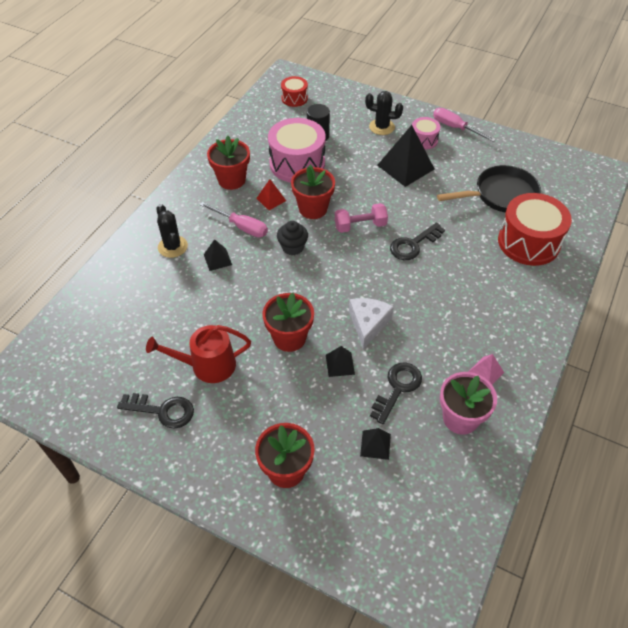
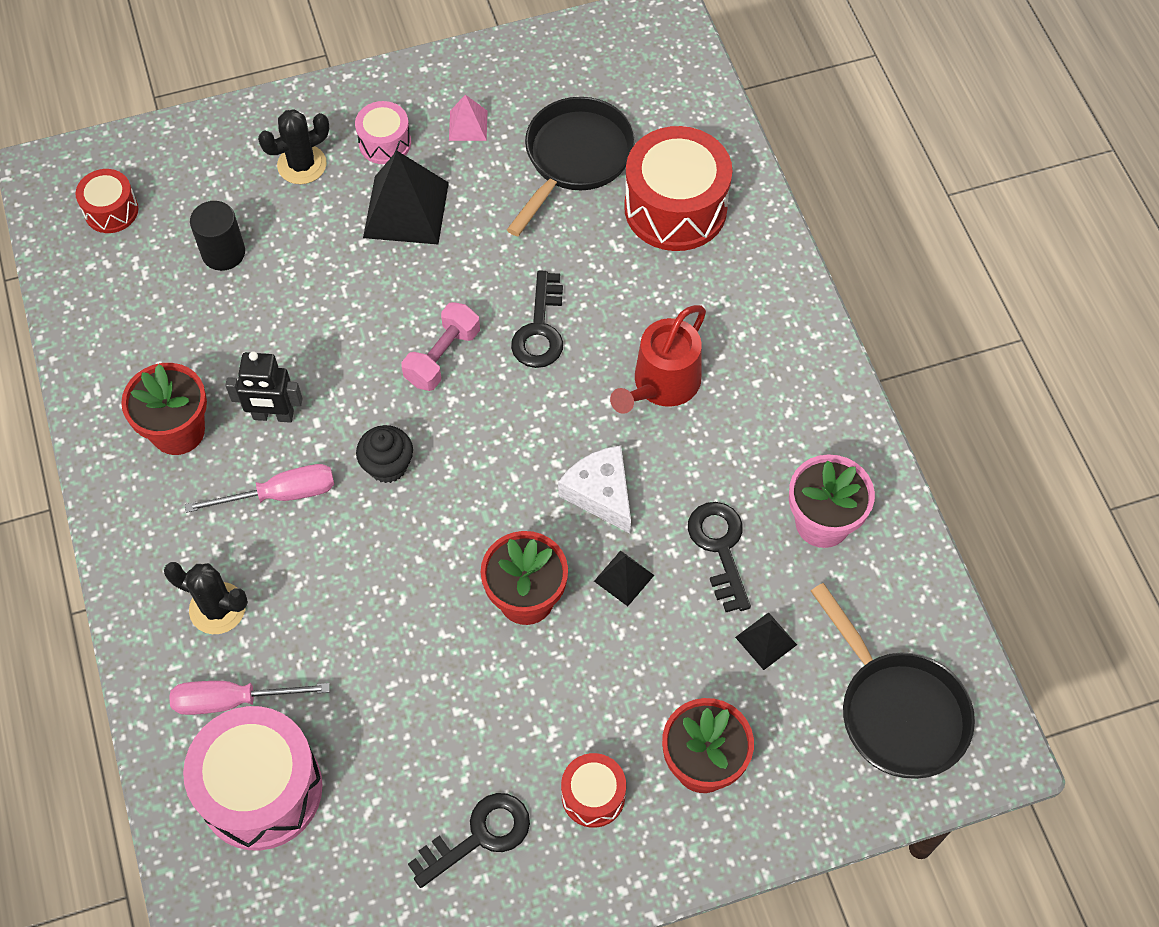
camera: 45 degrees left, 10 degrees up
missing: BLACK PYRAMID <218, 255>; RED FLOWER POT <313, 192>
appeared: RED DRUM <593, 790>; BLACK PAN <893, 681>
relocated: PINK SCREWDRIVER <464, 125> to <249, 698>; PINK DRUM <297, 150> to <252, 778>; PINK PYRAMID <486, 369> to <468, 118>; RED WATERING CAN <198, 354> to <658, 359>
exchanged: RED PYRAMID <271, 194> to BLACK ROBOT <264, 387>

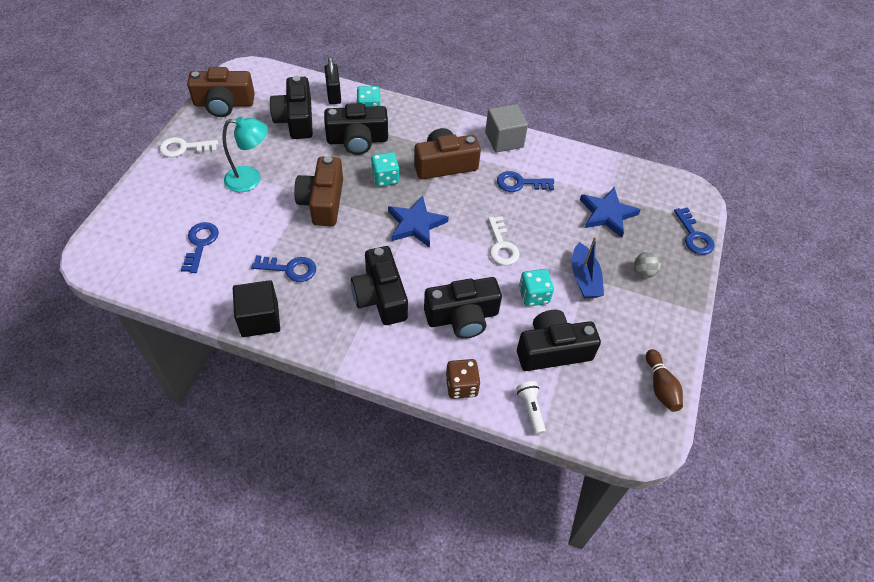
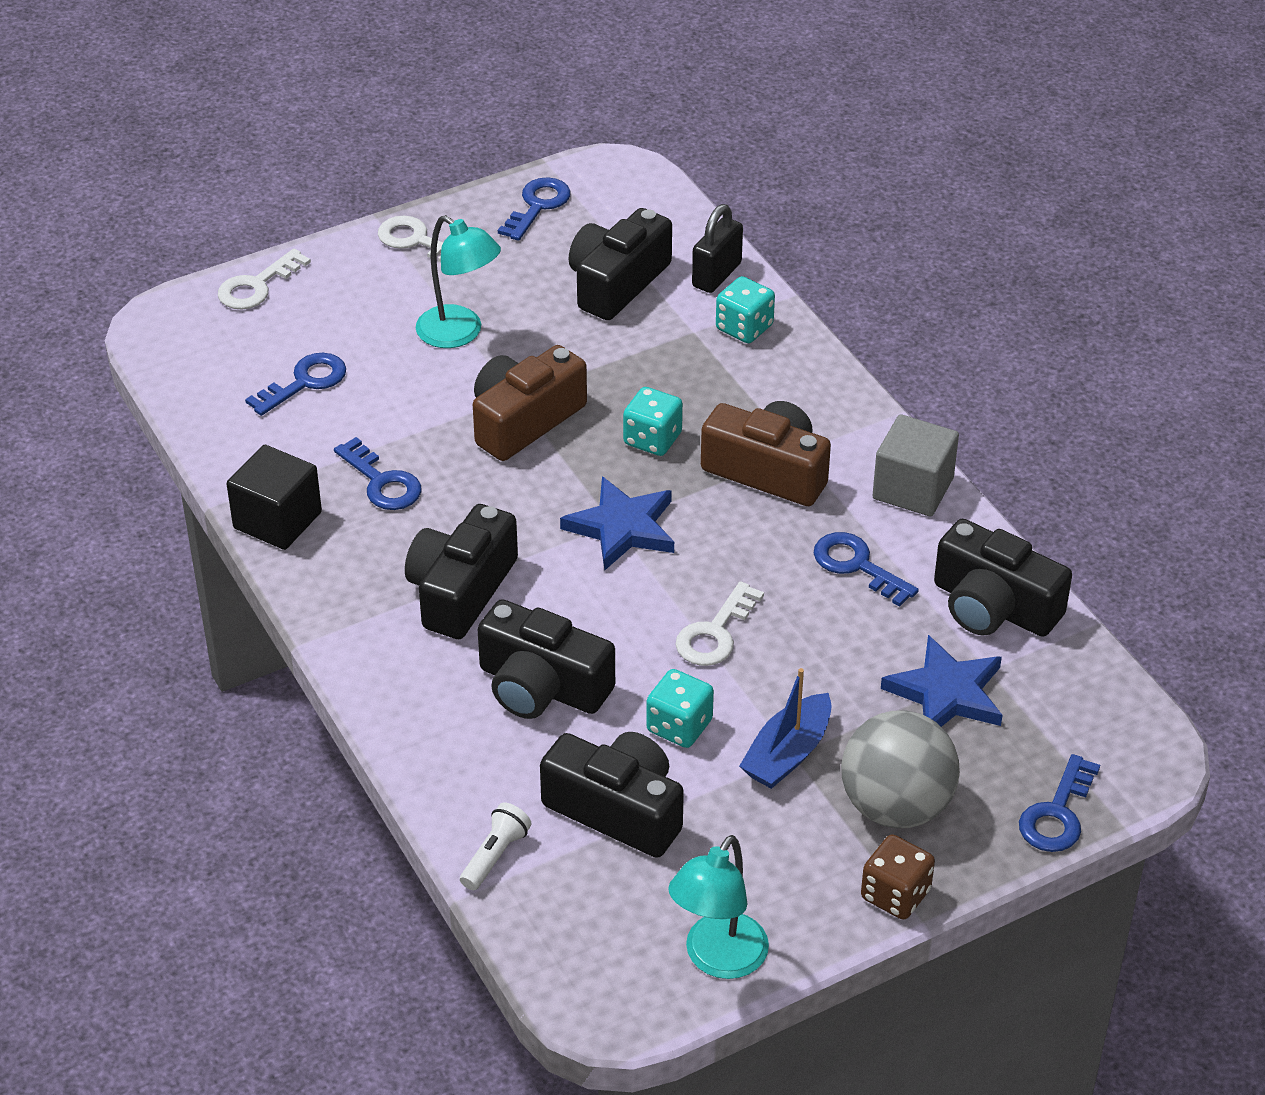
camera: 45 degrees right, 10 degrees down
appeared: WHITE KEY <264, 279>
relocated: BROWN DICE <463, 379> to <898, 877>; BLACK CAMERA <356, 129> to <1003, 578>
exchanged: BROWN CAMERA <221, 92> to BLUE KEY <534, 209>; BROWN BOWLING PIN <664, 380> to TURQUOISE LAMP <718, 907>
size: GREY BALL <647, 265> = <900, 769> x2.21

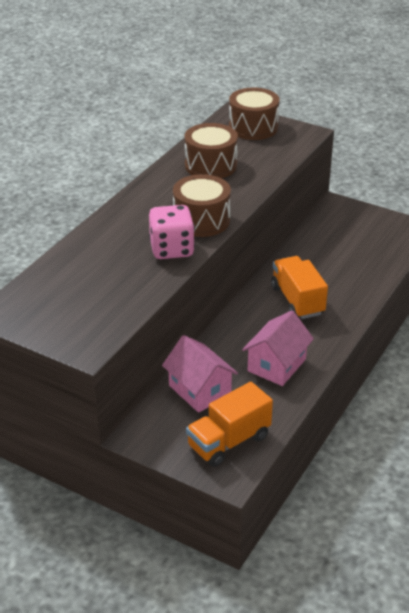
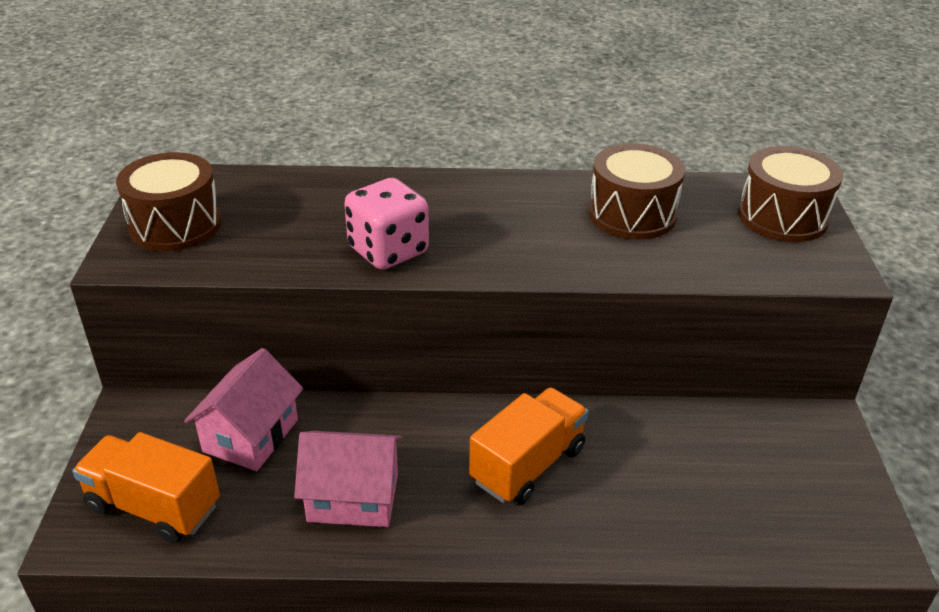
camera: 60 degrees right, 0 degrees up
relocated: BROWN DRUM <202, 205> to <169, 202>

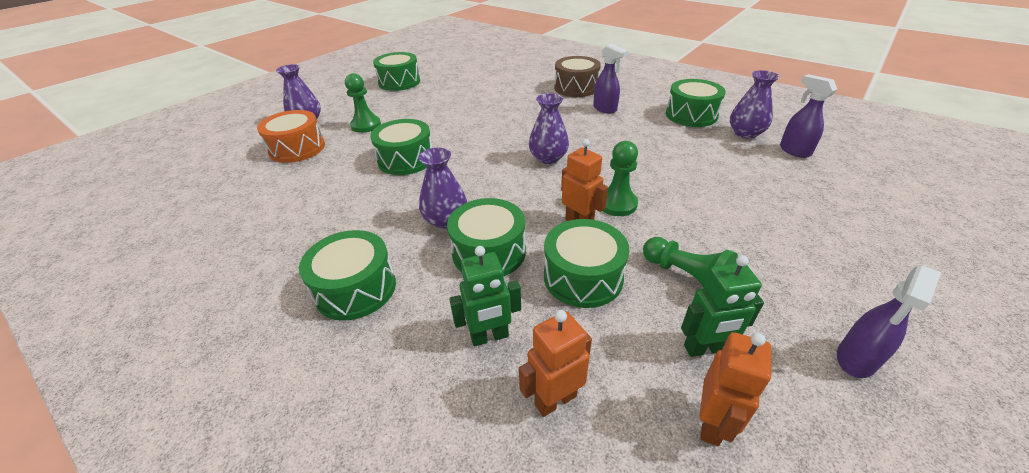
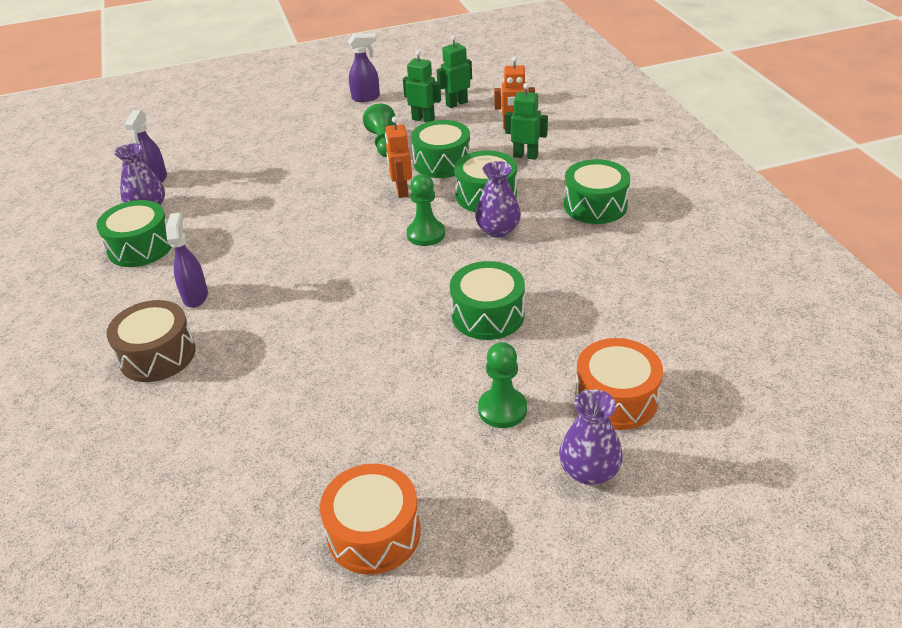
camera: 145 degrees left, 0 degrees up
missing: PURPLE VASE <549, 128>
relocated: GREEN PAWN <620, 178> to <426, 210>
colour: GREEN DRUM <396, 71> to ORANGE DRUM <370, 519>; ORANGE ROBOT <735, 389> to GREEN ROBOT <454, 71>

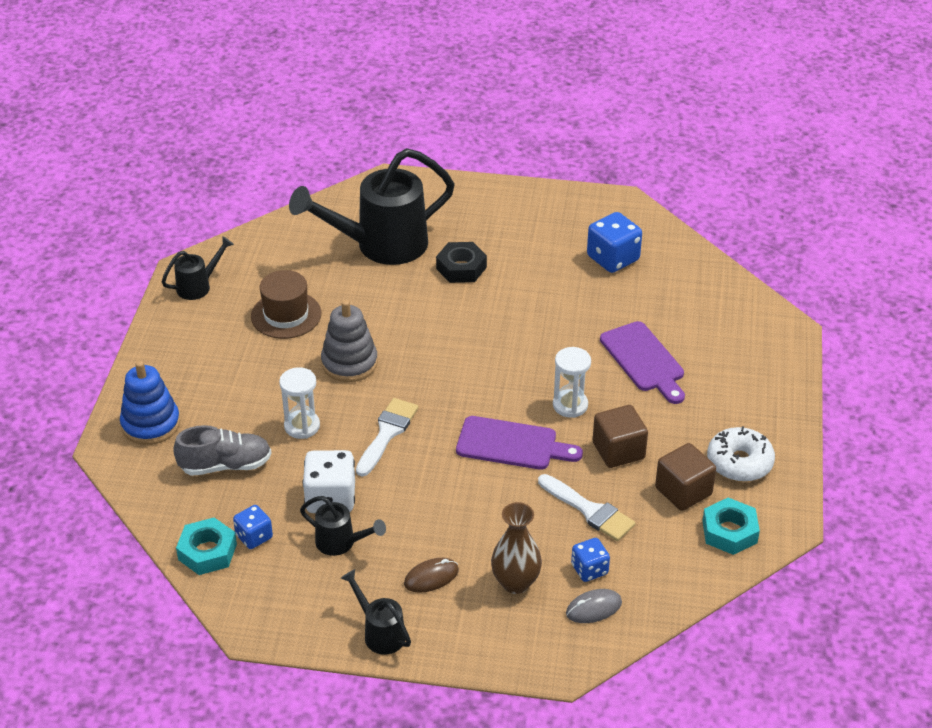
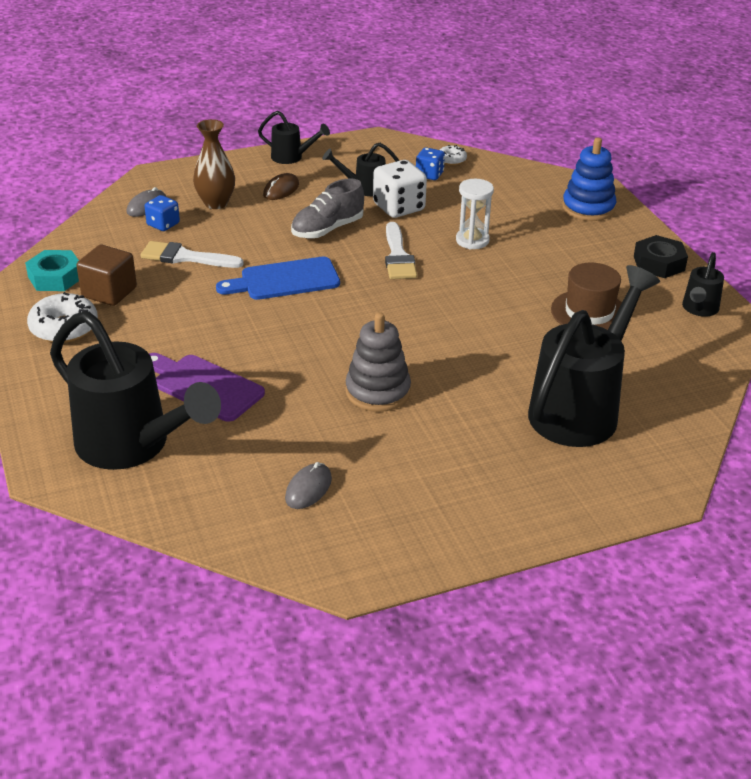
camera: 150 degrees right, 5 degrees down
missing: WHITE HOURGLASS <572, 382>; BROWN CUBE <620, 436>
appeared: BLACK WATERING CAN <135, 390>
relocated: GREY SHOE <222, 450> to <327, 208>; GREY STACKING TOY <349, 341> to <378, 362>; BLACK NUT <461, 262> to <661, 256>
exchanged: BLUE DICE <614, 242> to GREY MOUSE <308, 485>; TURQUOISE NUT <206, 546> to WHITE DONUT <453, 155>
colour: PURPLE CUTTING BOARD <519, 443> to BLUE CUTTING BOARD <278, 278>

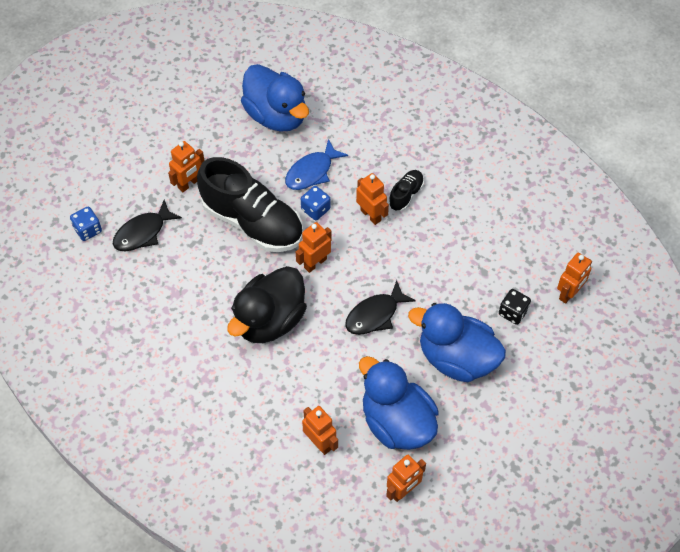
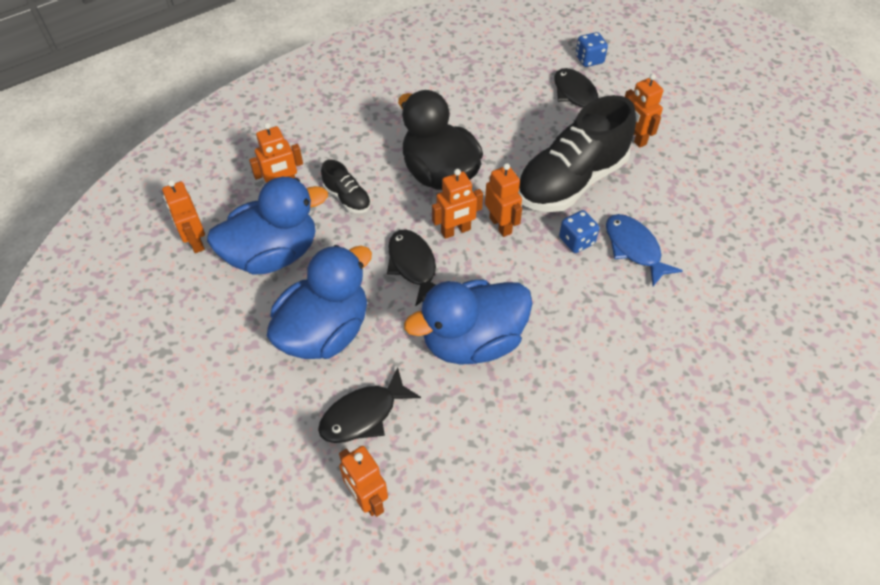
camera: 105 degrees right, 5 degrees down
relocated: BLACK SHOE <406, 190> to <346, 186>; BLUE DUCK <275, 98> to <468, 322>; ORANGE ROBOT <372, 199> to <457, 204>
exchanged: BLACK DICE <515, 307> to BLACK FISH <369, 405>

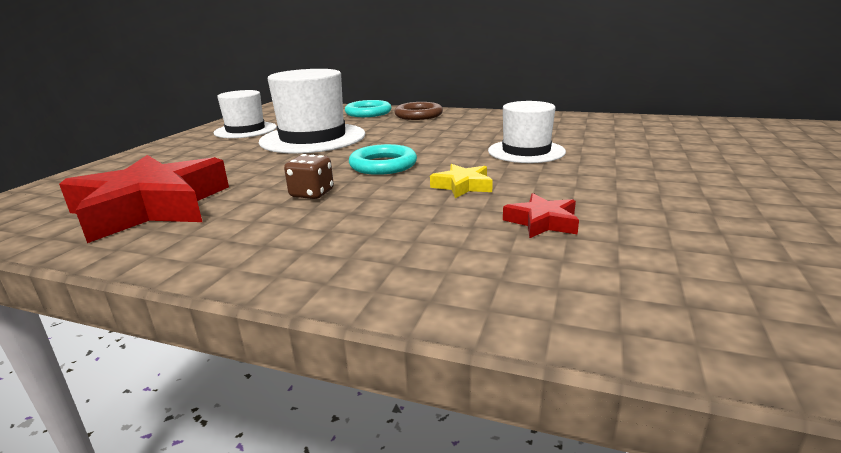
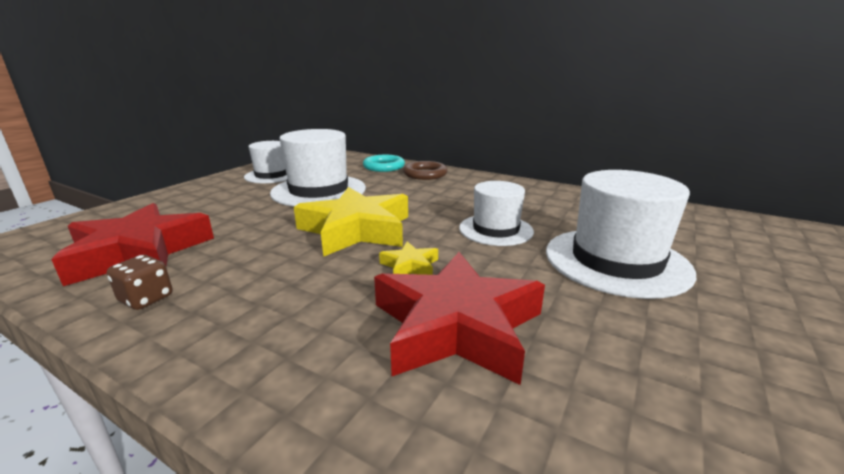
camera: 10 degrees right, 0 degrees up
appeared: WHITE HAT <621, 234>
relocated: BROWN DICE <309, 176> to <140, 282>
exchanged: TURQUOISE RING <383, 159> to YELLOW STAR <351, 222>
size: RED STAR <541, 215> = <459, 318> x2.30

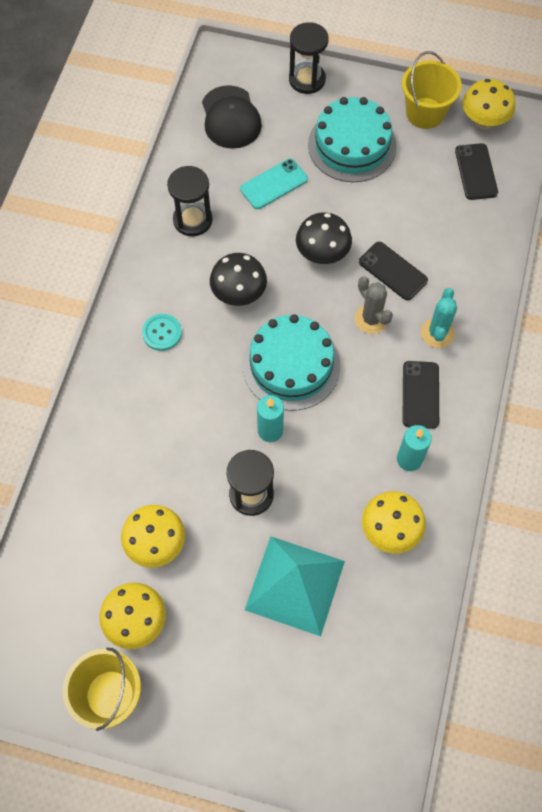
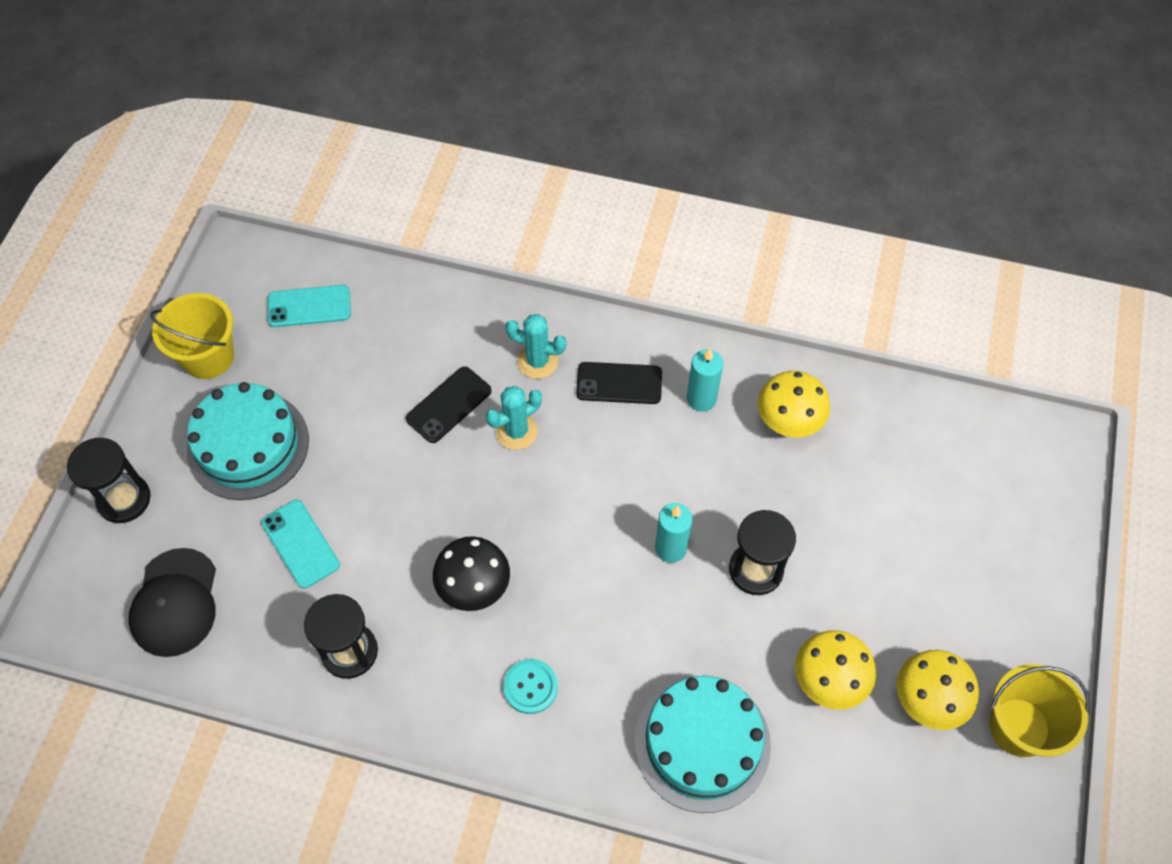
camera: 90 degrees left, 5 degrees down
missing: TURQUOISE PYRAMID <295, 586>; BLACK MUSHROOM <324, 238>; YELLOW MUSHROOM <488, 104>
relocated: TURQUOISE CAKE <292, 362> to <702, 744>
colour: BLACK PHONE <476, 171> to TURQUOISE PHONE <309, 306>; GREY CACTUS <374, 305> to TURQUOISE CACTUS <514, 418>
spun: BLACK CAP <232, 117> = <172, 602> 105 degrees clockwise

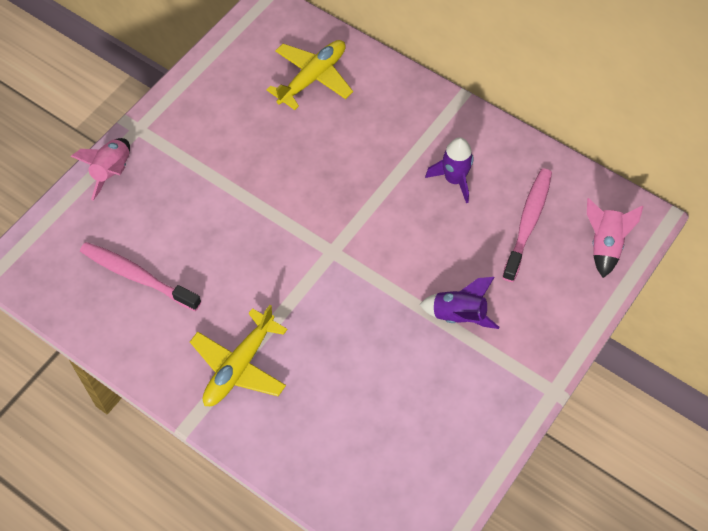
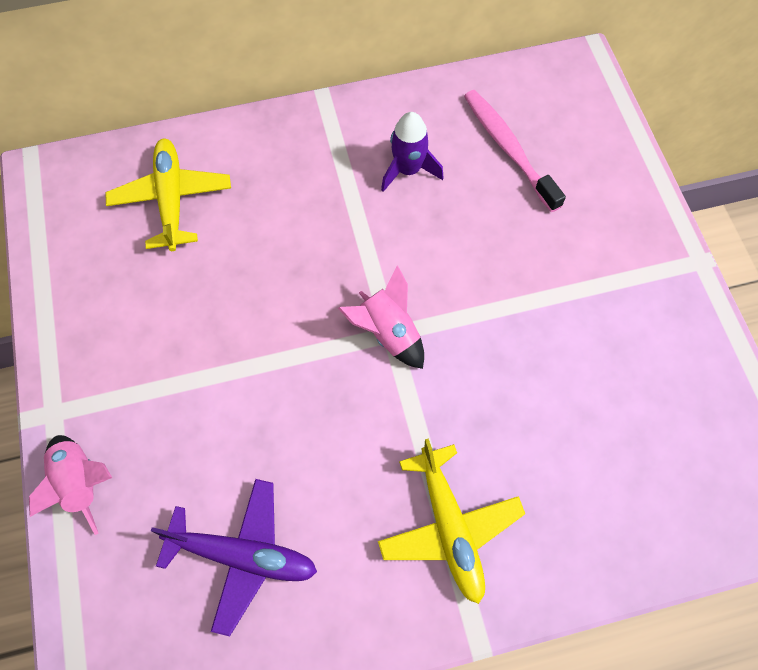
camera: 50 degrees left, 5 degrees up
missing: PURPLE ROCKET <459, 303>
relocated: PINK ROCKET <615, 238> to <381, 317>
exchanged: PINK TOOTHBRUSH <140, 276> to PURPLE PLANE <234, 557>

